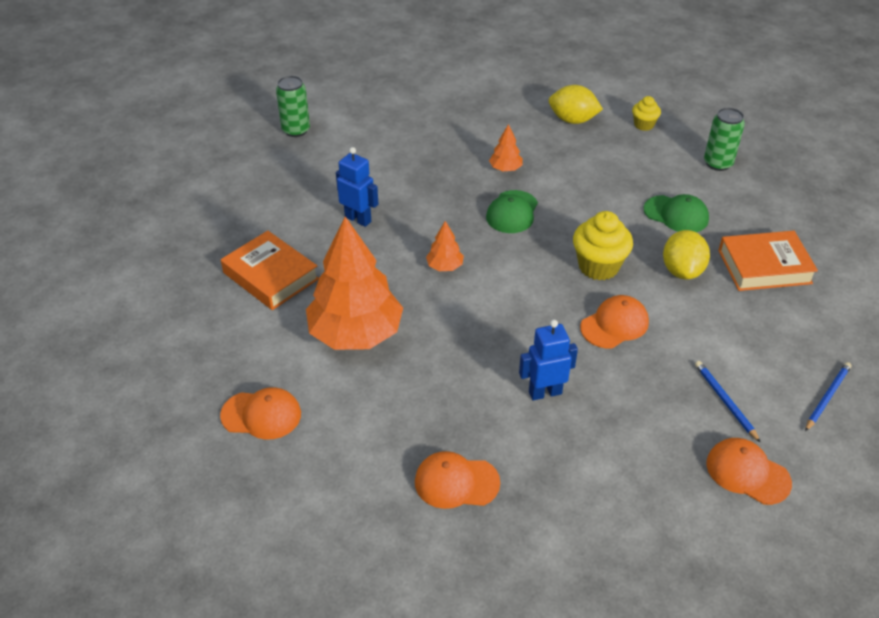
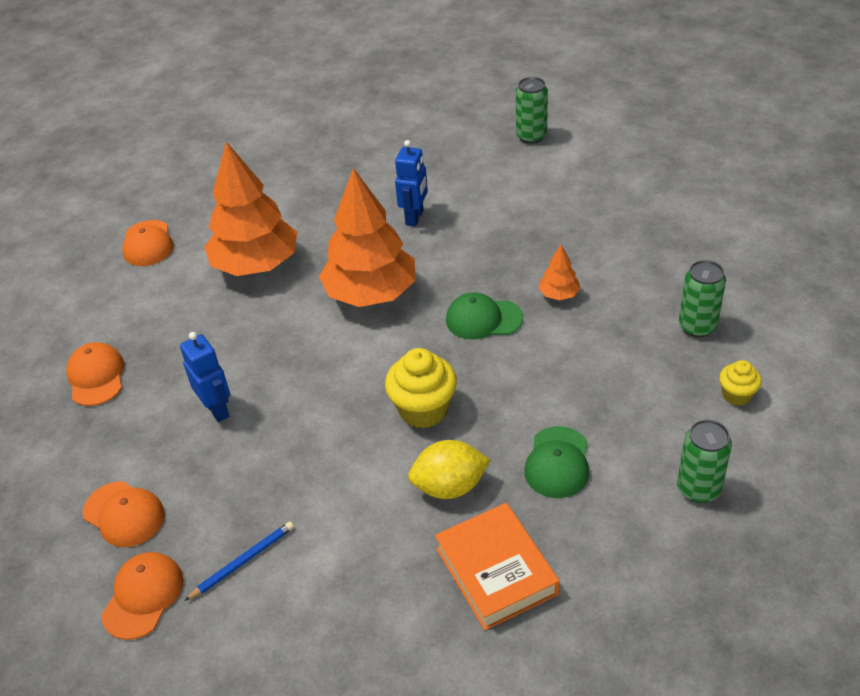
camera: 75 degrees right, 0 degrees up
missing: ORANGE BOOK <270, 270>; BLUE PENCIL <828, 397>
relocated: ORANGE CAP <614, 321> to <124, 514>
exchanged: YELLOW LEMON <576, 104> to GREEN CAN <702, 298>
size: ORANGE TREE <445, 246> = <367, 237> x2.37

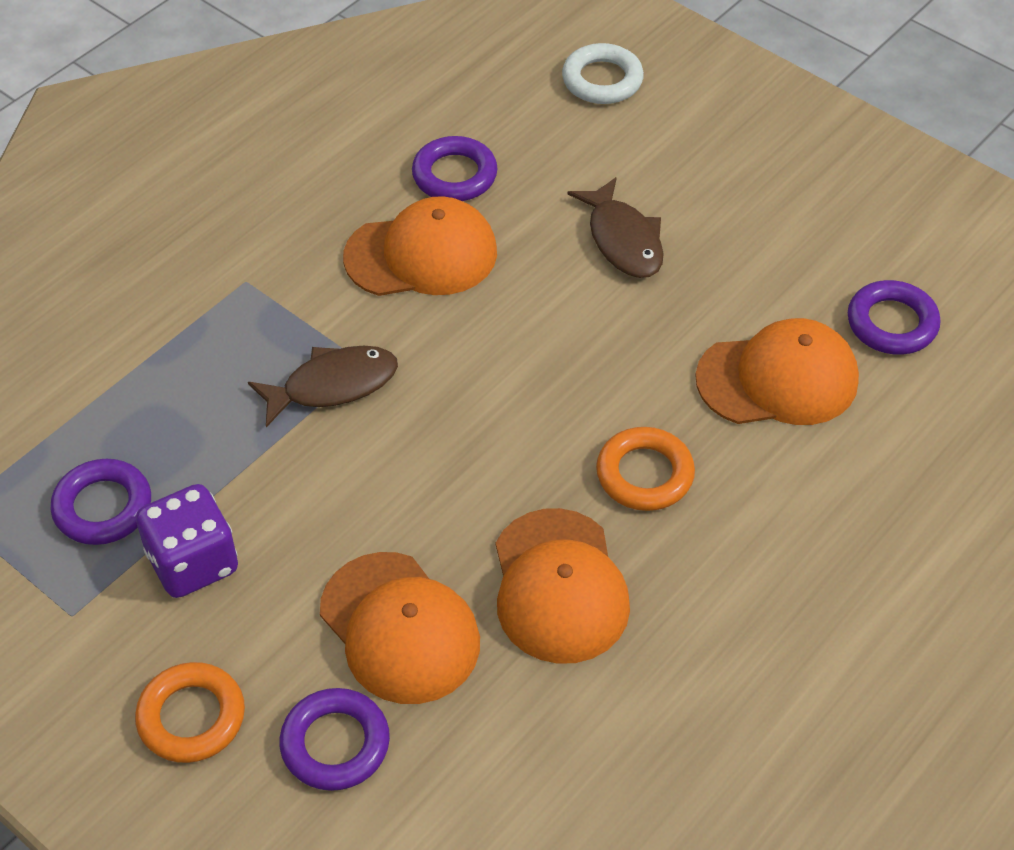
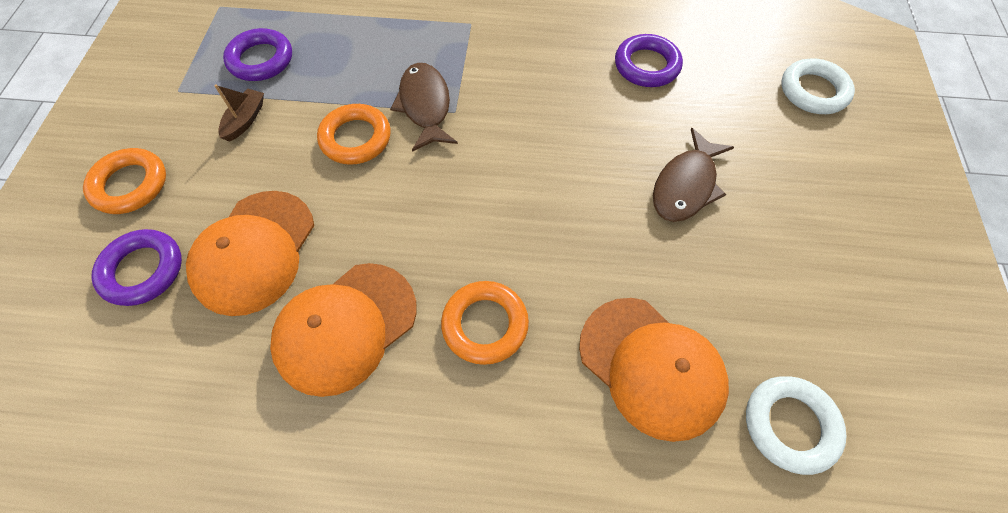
camera: 55 degrees right, 10 degrees up
missing: ORANGE CAP <420, 246>
appeared: ORANGE RING <354, 134>
exchanged: PURPLE DICE <187, 541> to BROWN BOAT <239, 113>
colour: PURPLE RING <894, 317> to WHITE RING <796, 425>
spun: BROWN FISH <323, 386> = <424, 107> 135 degrees counterclockwise

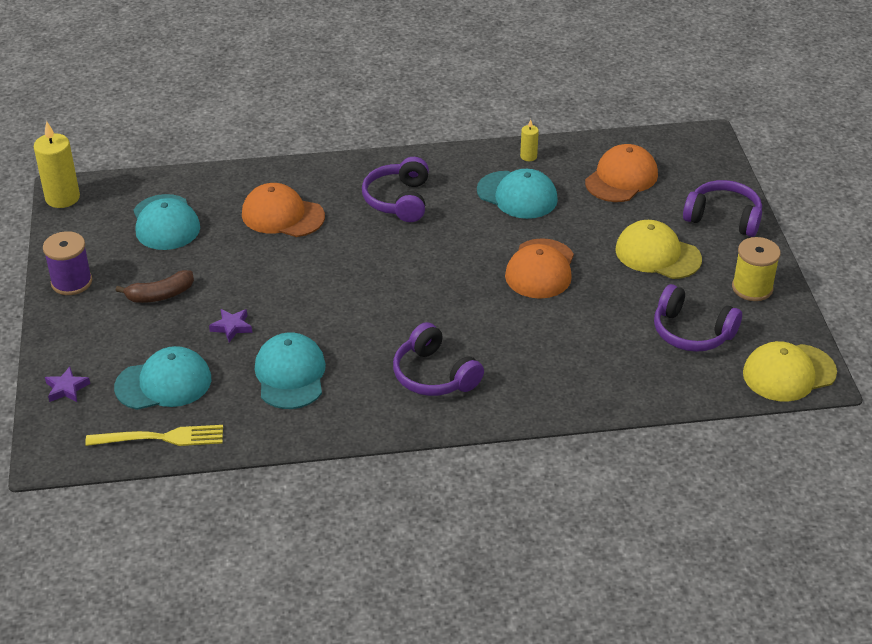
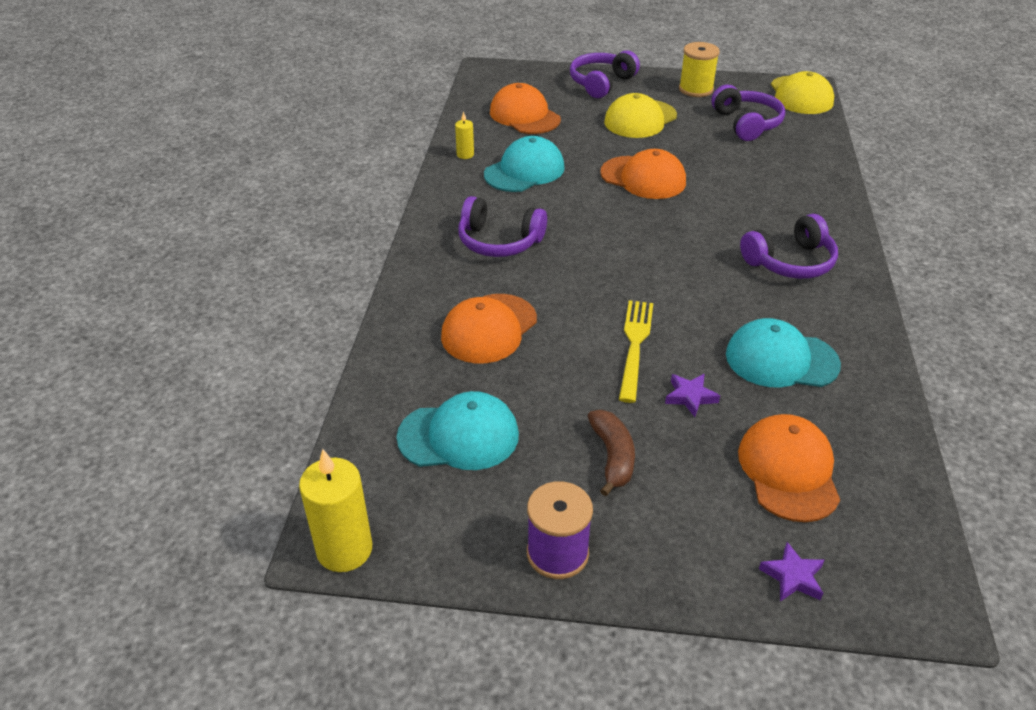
camera: 75 degrees left, 0 degrees up
relocated: YELLOW FORK <154, 435> to <636, 351>
colour: TURQUOISE CAP <163, 378> to ORANGE CAP <789, 468>
spun: PURPLE HEADPHONES <698, 318> = <748, 113> 60 degrees counterclockwise

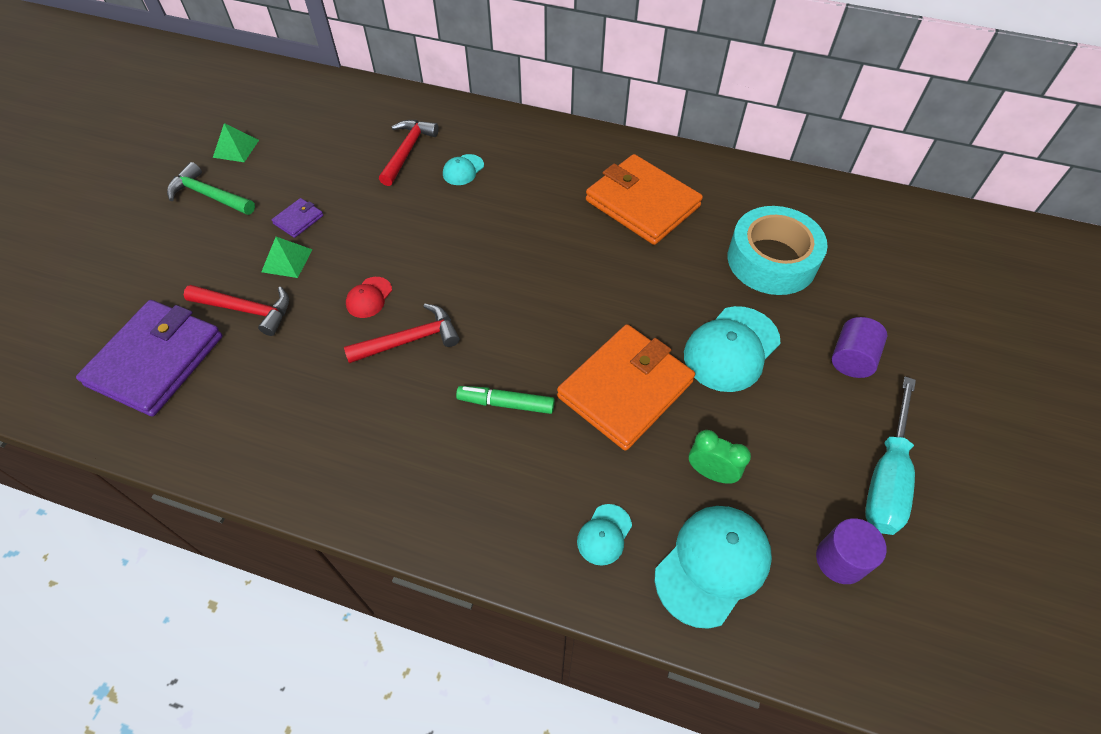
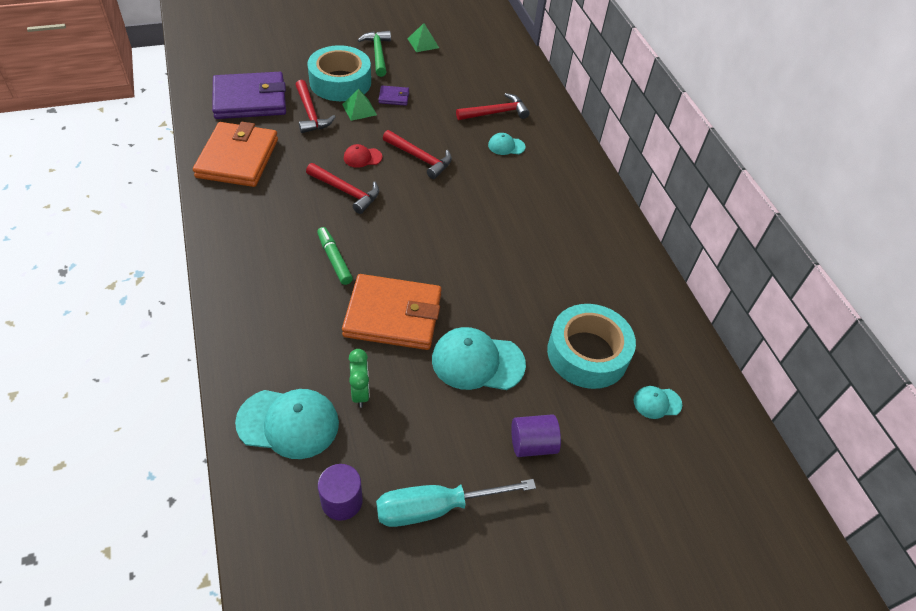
camera: 50 degrees right, 5 degrees down
appeared: TURQUOISE TAPE <339, 73>; RED HAMMER <417, 154>
relocated: ORANGE WALLET <644, 199> to <235, 154>; TURQUOISE CAP <604, 535> to <658, 402>

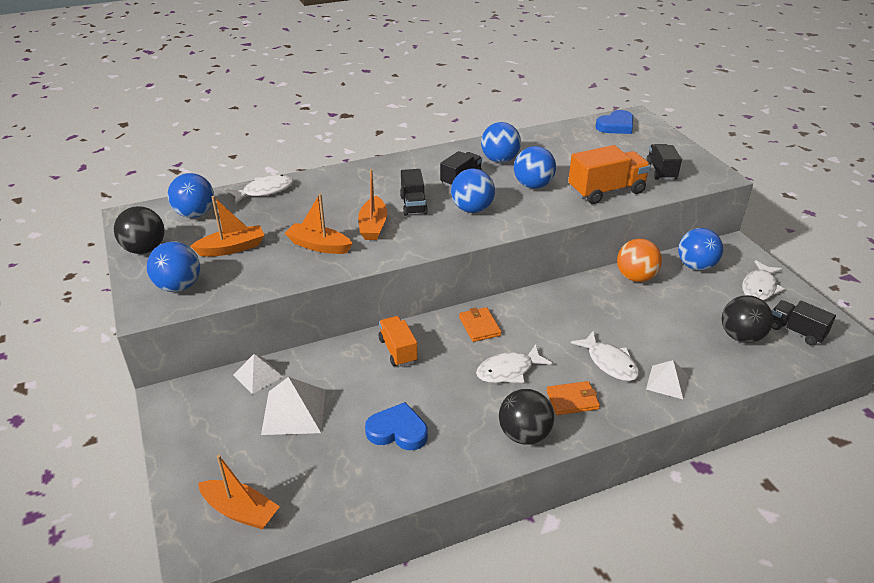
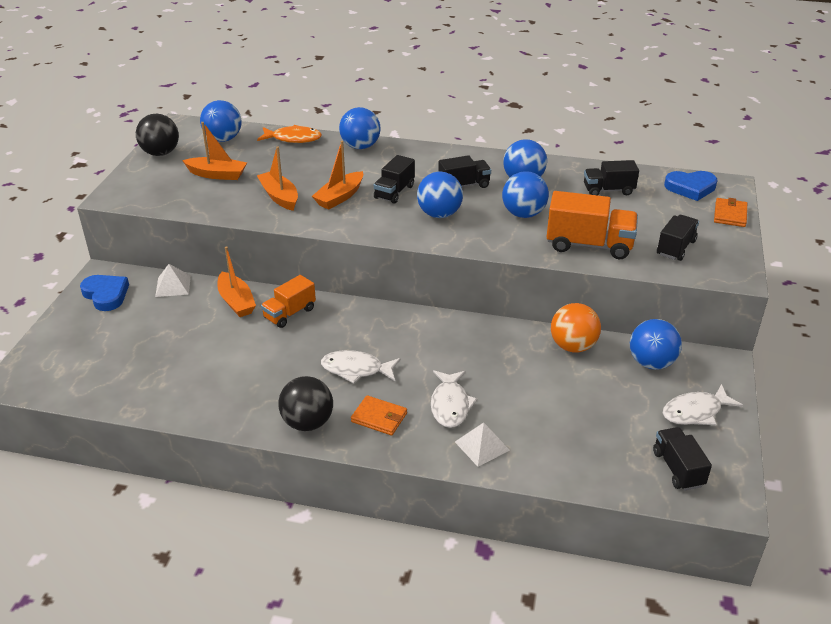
camera: 35 degrees right, 0 degrees up
missing: WHITE PYRAMID <293, 406>; BLACK BALL <747, 319>
appeared: BLACK TRUCK <611, 177>
relocated: BLUE HEART <396, 426> to <104, 293>; ORANGE BOAT <239, 492> to <236, 281>; BLUE BALL <173, 266> to <359, 128>; ORANGE WALLET <480, 324> to <730, 212>
colour: WHITE FISH <259, 189> to ORANGE FISH <289, 134>
spun: ORANGE TRUCK <398, 341> = <288, 301> 150 degrees counterclockwise

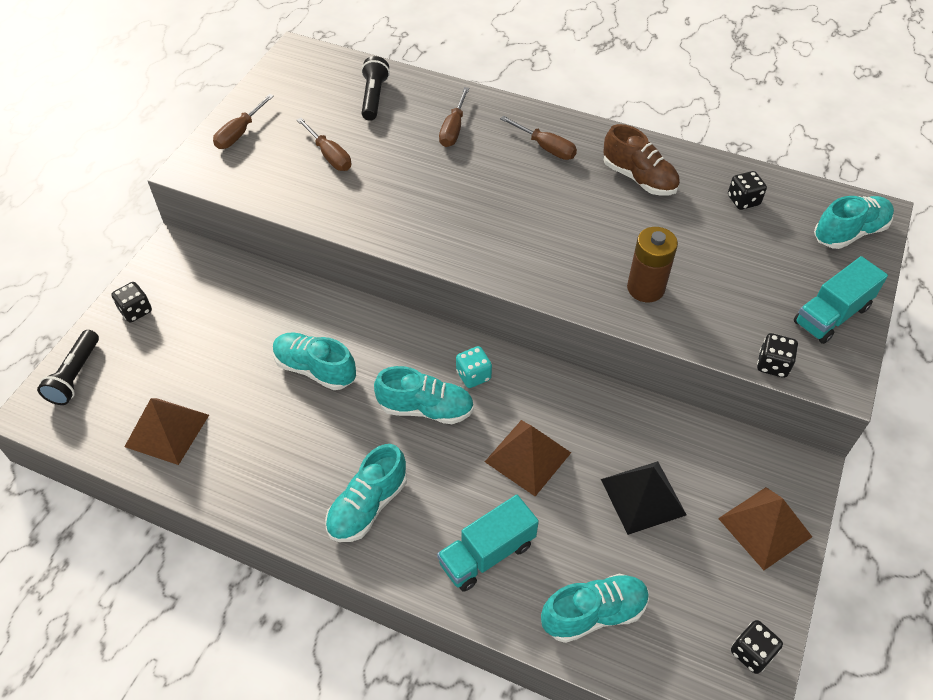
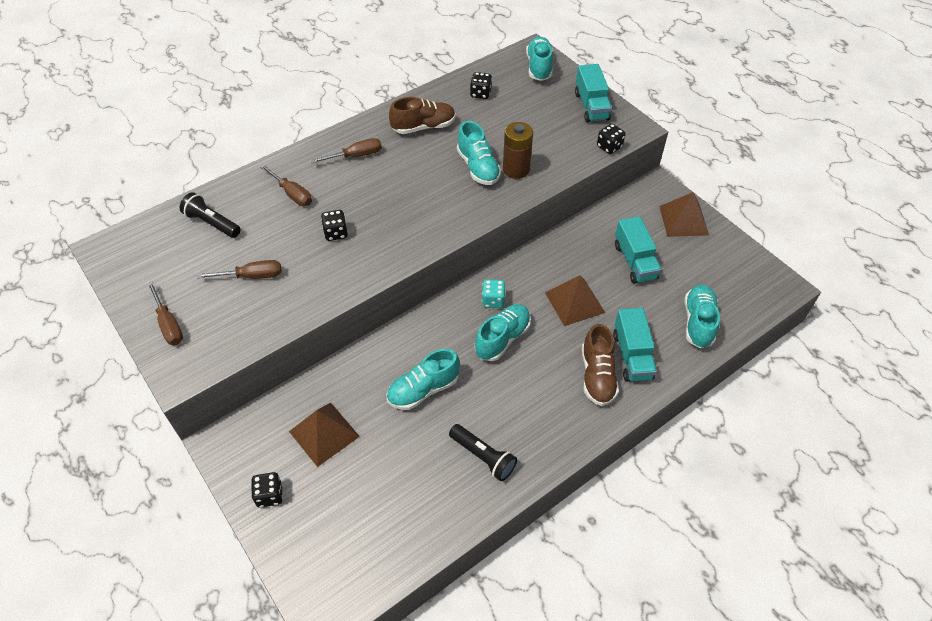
camera: 60 degrees left, 0 degrees up
appeared: BROWN SHOE <600, 365>
relocated: BROWN PYRAMID <166, 431> to <324, 435>; BLACK DICE <757, 647> to <334, 225>; BLACK FLASHLIGHT <68, 367> to <483, 452>; TURQUOISE SHOE <366, 493> to <479, 153>
exchanged: BLACK PYRAMID <644, 498> to TURQUOISE TRUCK <638, 250>

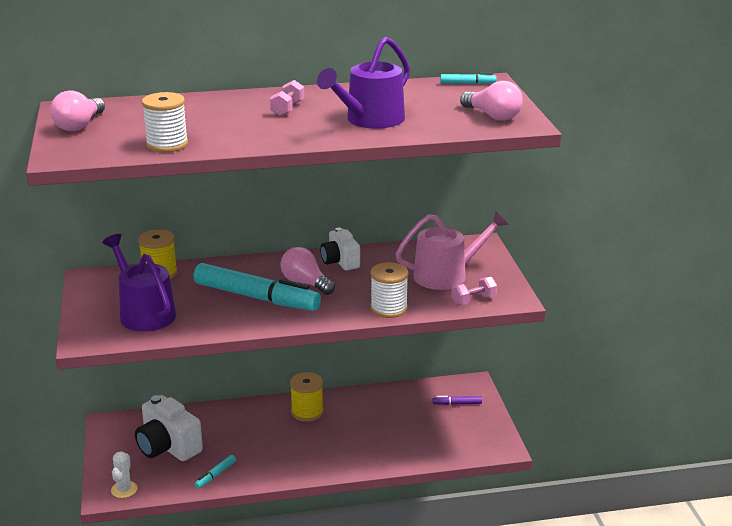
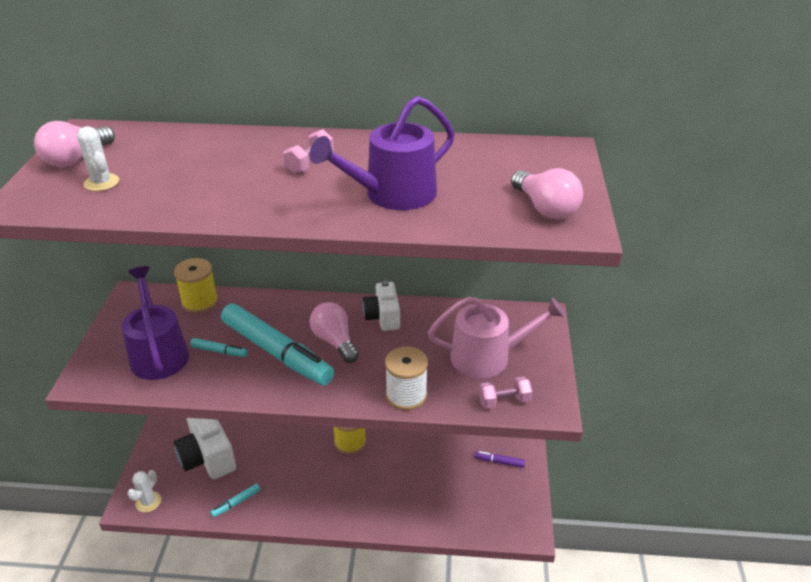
camera: 15 degrees right, 10 degrees up
missing: WHITE SPOOL <165, 122>
appeared: WHITE CACTUS <98, 158>
relocated: TURQUOISE MARKER <468, 78> to <219, 347>

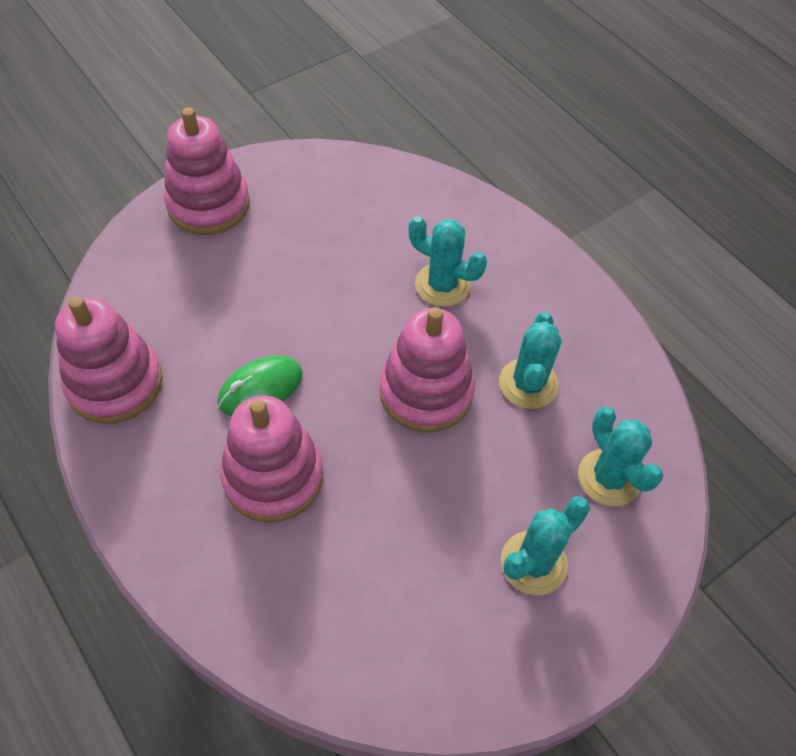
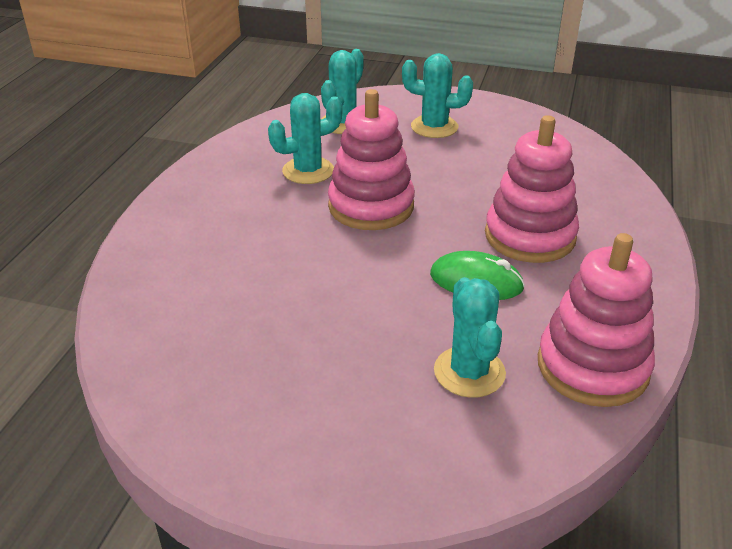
camera: 125 degrees left, 20 degrees down
missing: PINK STACKING TOY <207, 171>
relocated: TURQUOISE CACTUS <447, 261> to <470, 337>

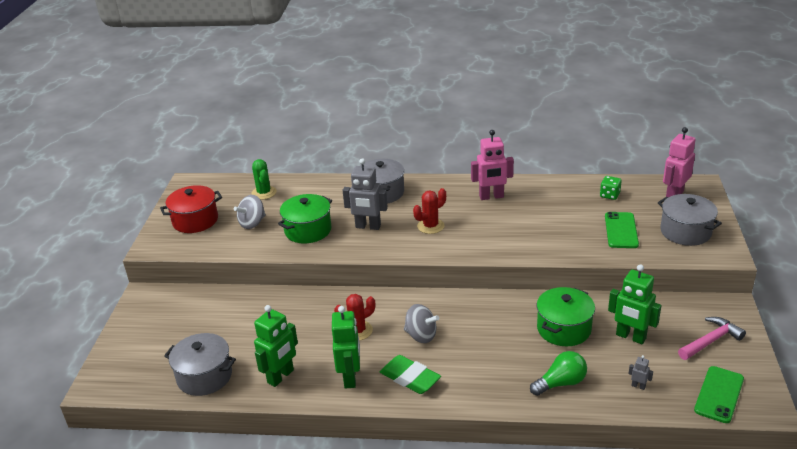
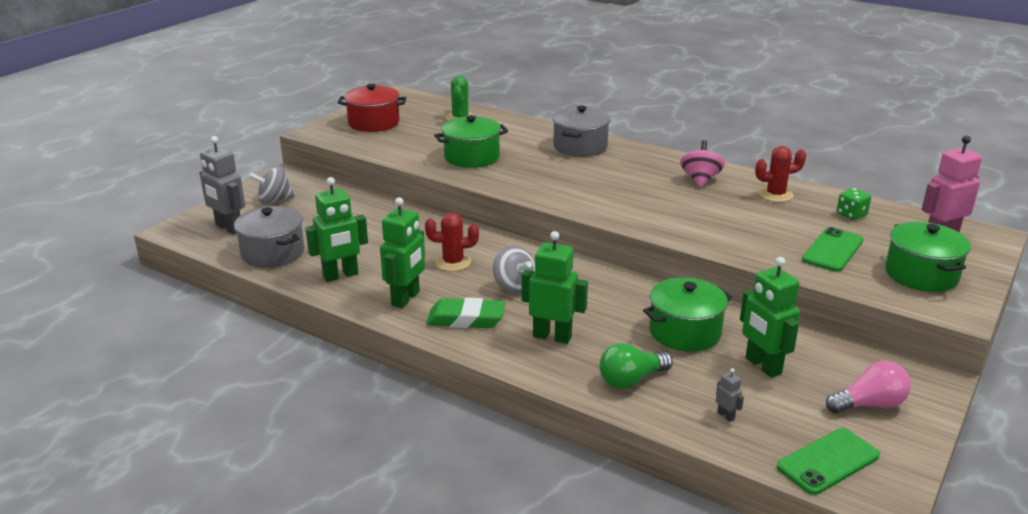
camera: 25 degrees right, 5 degrees down
appeared: GREEN ROBOT <554, 287>
relocated: GREY ROBOT <365, 194> to <222, 185>; GREY SPINNING TOP <250, 212> to <271, 185>; RED CACTUS <429, 211> to <780, 174>
exchanged: PINK ROBOT <492, 165> to PINK SPINNING TOP <702, 163>; PINK HAMMER <712, 338> to PINK LIGHT BULB <868, 387>
colour: GREY POT <690, 220> to GREEN POT <928, 257>
spun: GREEN ERASER <410, 374> = <465, 312> 60 degrees counterclockwise; GREEN LIGHT BULB <558, 373> = <636, 366> 150 degrees clockwise

